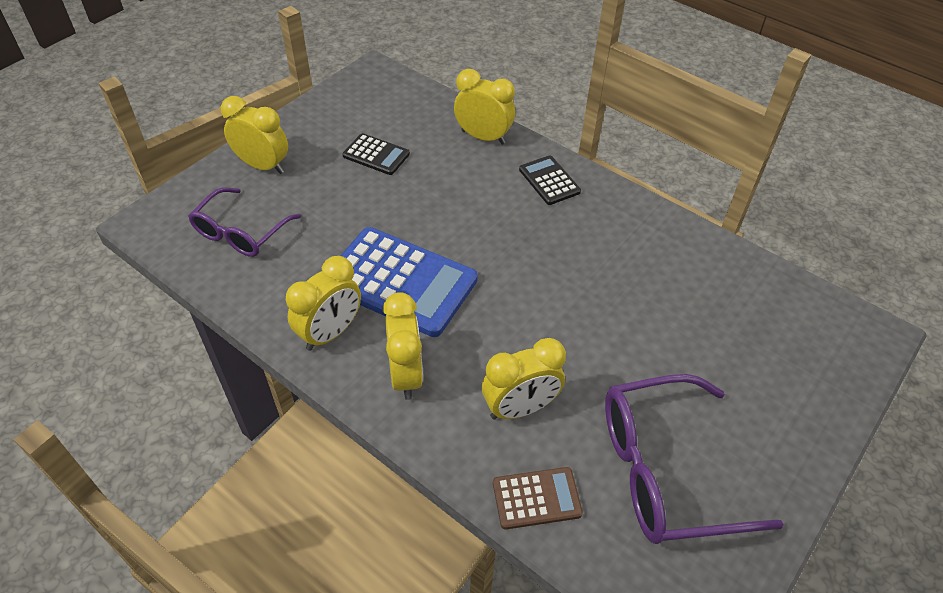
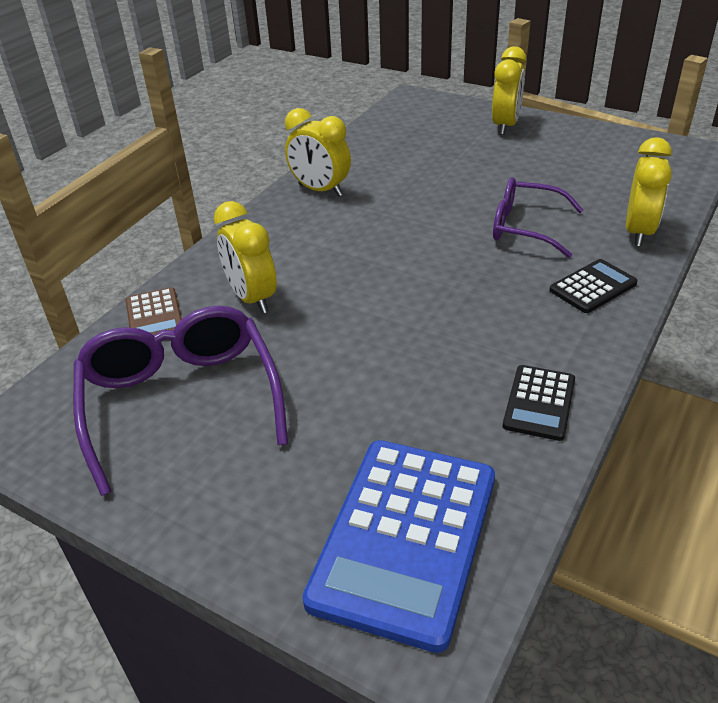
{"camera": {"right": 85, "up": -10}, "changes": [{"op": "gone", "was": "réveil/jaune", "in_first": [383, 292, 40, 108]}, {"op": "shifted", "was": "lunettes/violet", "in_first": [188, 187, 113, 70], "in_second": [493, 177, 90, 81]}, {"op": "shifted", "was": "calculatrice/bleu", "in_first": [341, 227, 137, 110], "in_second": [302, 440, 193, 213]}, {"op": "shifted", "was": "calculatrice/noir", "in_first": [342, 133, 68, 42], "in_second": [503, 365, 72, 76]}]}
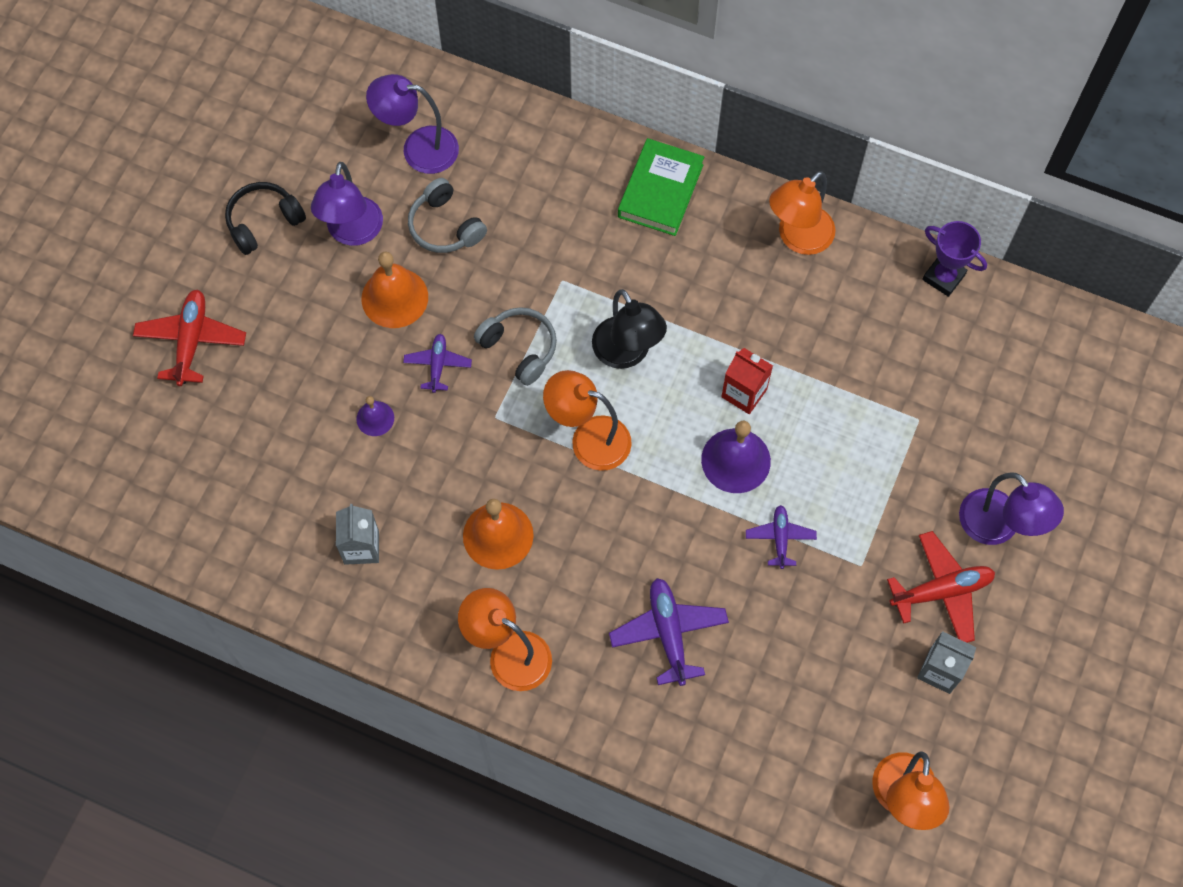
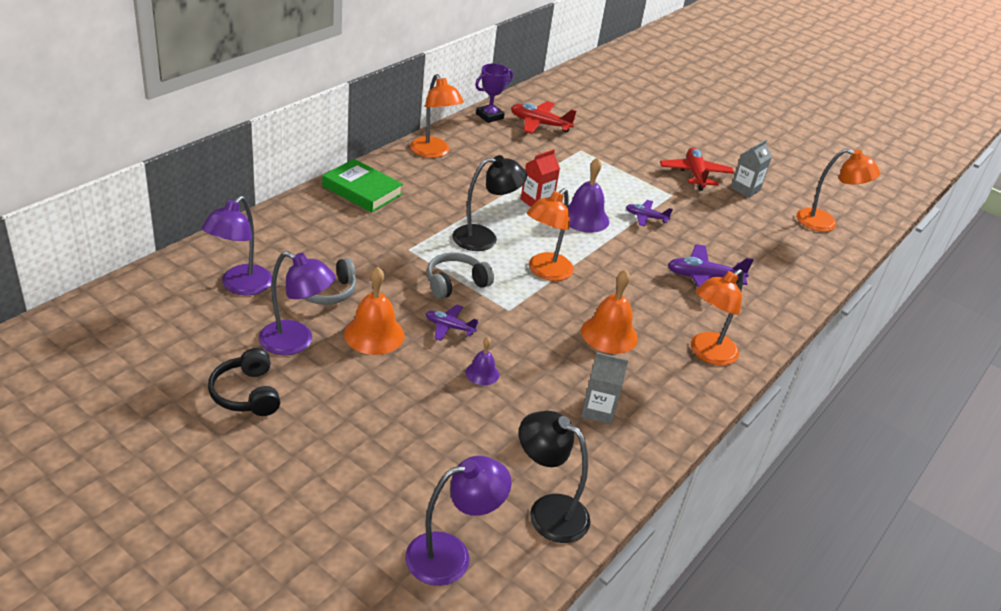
{"camera": {"right": -80, "up": -30}, "changes": [{"op": "new", "now": "lampe/noir", "in_second": [519, 411, 72, 132]}, {"op": "shifted", "was": "avion/rouge", "in_first": [133, 289, 113, 97], "in_second": [511, 101, 65, 33]}, {"op": "shifted", "was": "lampe/violet", "in_first": [959, 472, 105, 73], "in_second": [405, 456, 106, 130]}]}
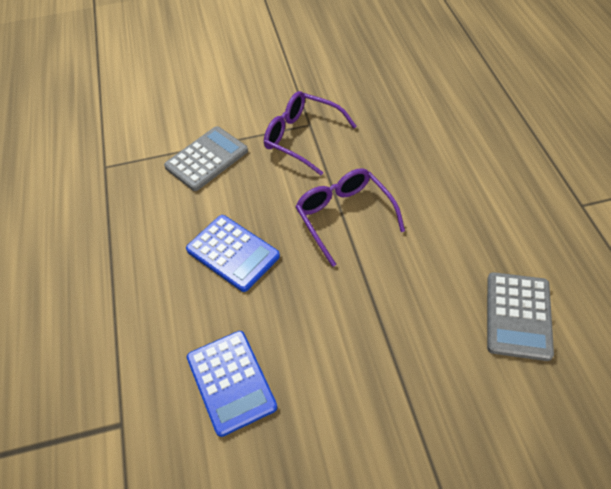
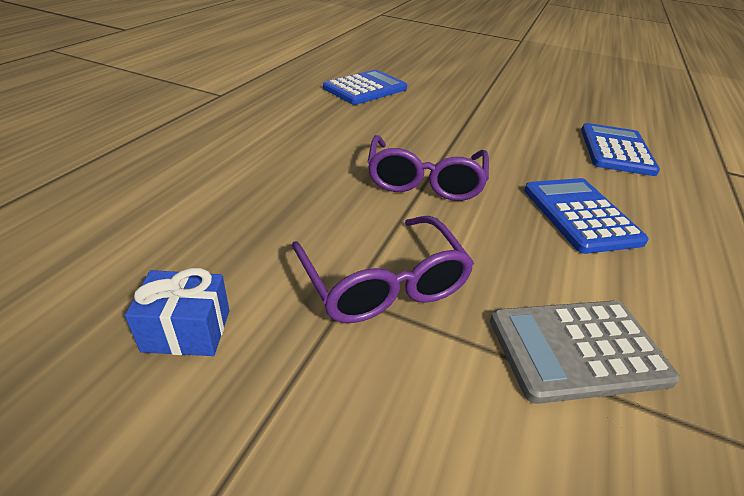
{"camera": {"right": -150, "up": -15}, "changes": [{"op": "new", "now": "cadeau/bleu", "in_second": [125, 268, 104, 88]}, {"op": "repainted", "was": "calculatrice/gris", "now": "calculatrice/bleu", "in_first": [487, 272, 67, 89], "in_second": [323, 70, 84, 35]}]}
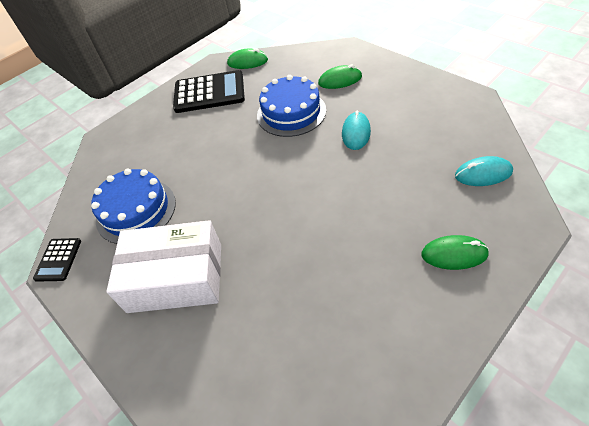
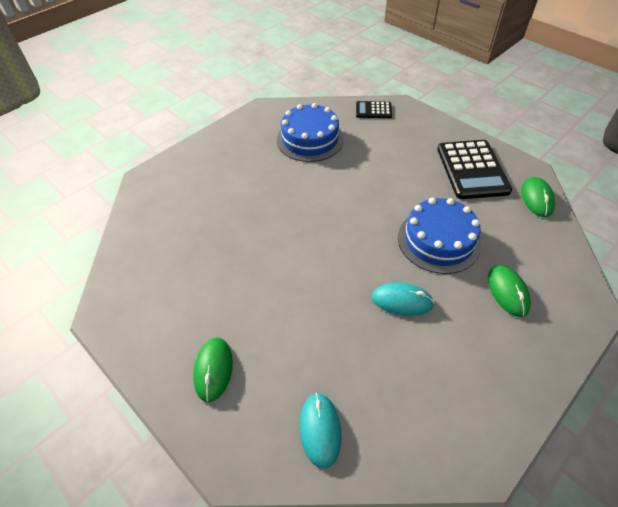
{"camera": {"right": 85, "up": 0}, "changes": [{"op": "gone", "was": "boîte/blanc", "in_first": [106, 220, 115, 93]}, {"op": "shifted", "was": "calculatrice/noir", "in_first": [33, 238, 48, 44], "in_second": [356, 101, 36, 17]}]}
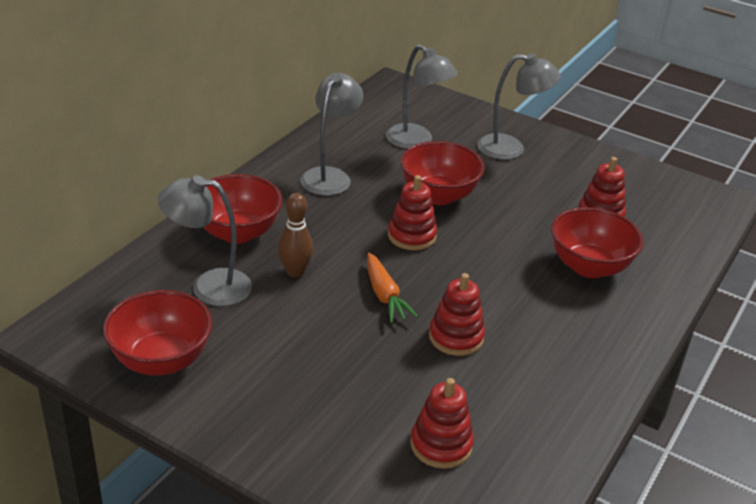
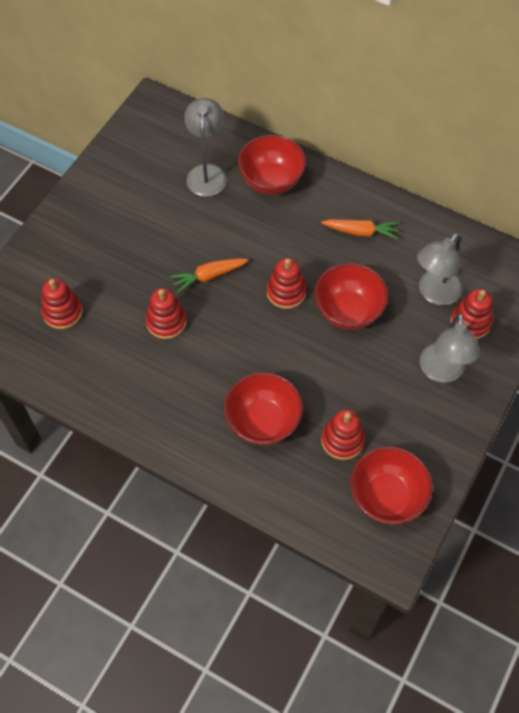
{"camera": {"right": 90, "up": 25}, "changes": [{"op": "gone", "was": "quille/marron", "in_first": [278, 193, 35, 84]}, {"op": "new", "now": "jouet à empiler/rouge", "in_second": [451, 289, 42, 50]}, {"op": "shifted", "was": "bol/rouge", "in_first": [103, 290, 109, 86], "in_second": [350, 446, 82, 78]}, {"op": "swapped", "was": "lampe/gris", "now": "carotte/orange", "in_first": [300, 73, 63, 123], "in_second": [321, 219, 79, 20]}]}
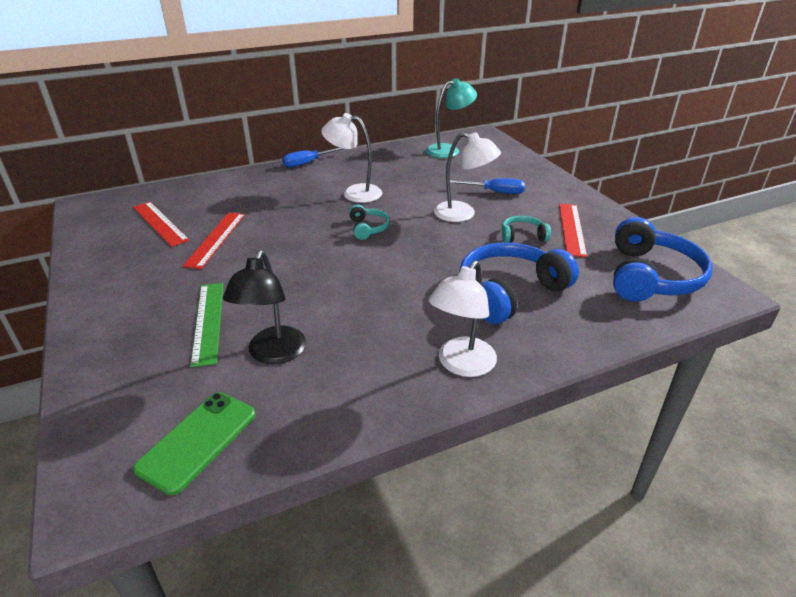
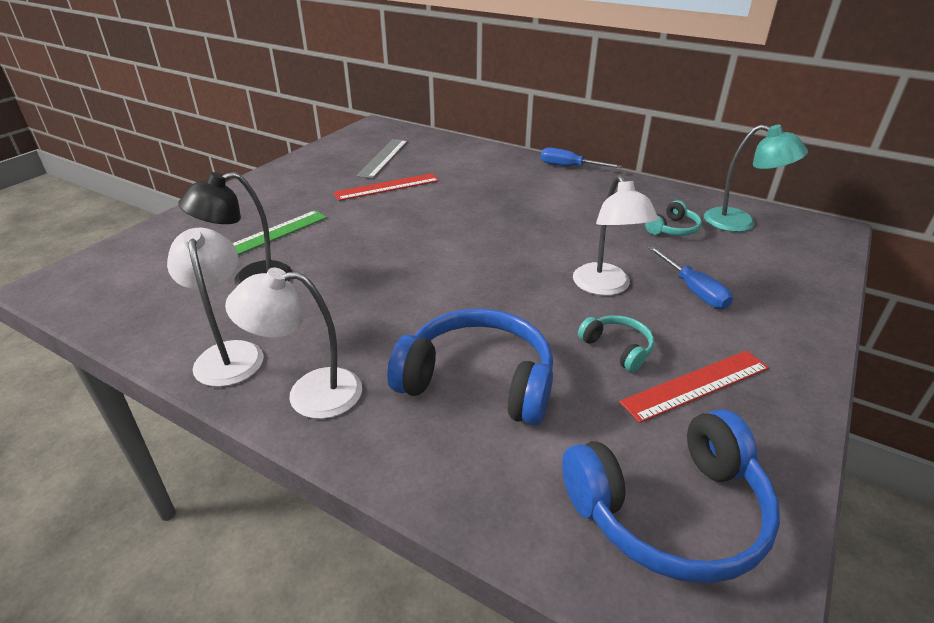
{"camera": {"right": 55, "up": 0}, "changes": [{"op": "gone", "was": "téléphone/vert", "in_first": [133, 392, 123, 103]}, {"op": "shifted", "was": "lampe/blanc", "in_first": [321, 113, 61, 90], "in_second": [167, 228, 97, 159]}, {"op": "shifted", "was": "casque audio/turquoise", "in_first": [349, 205, 41, 35], "in_second": [645, 200, 57, 36]}, {"op": "repainted", "was": "règle/rouge", "now": "règle/gris", "in_first": [133, 202, 56, 45], "in_second": [356, 139, 52, 40]}]}
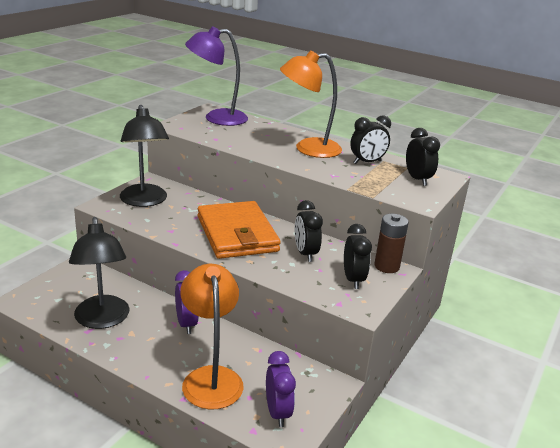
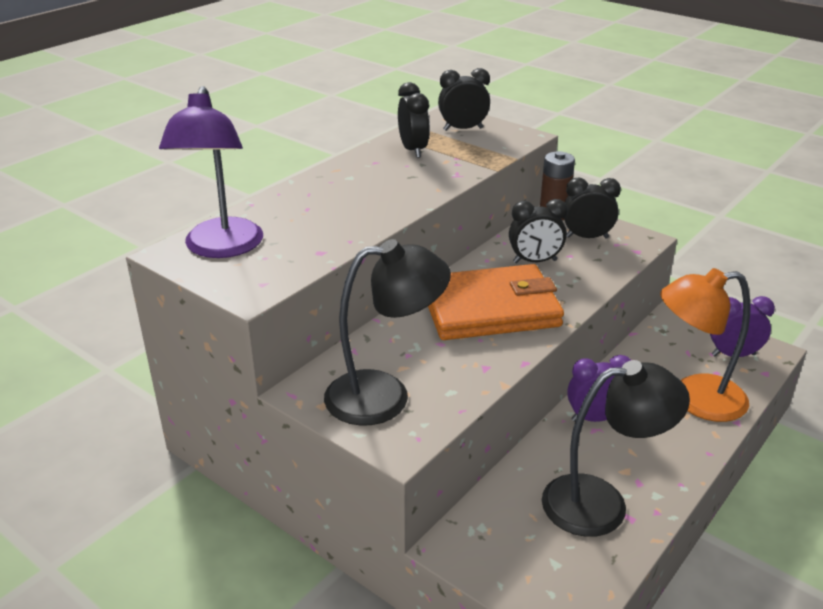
{"camera": {"right": -80, "up": 5}, "changes": [{"op": "gone", "was": "lampe/orange", "in_first": [280, 50, 62, 108]}]}
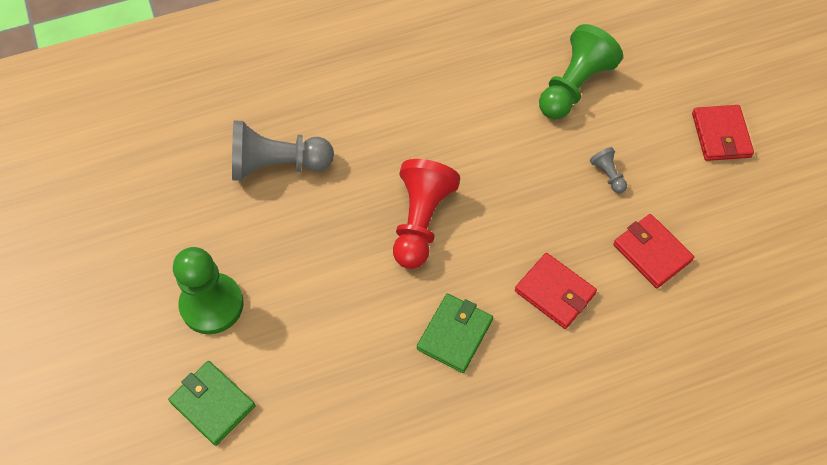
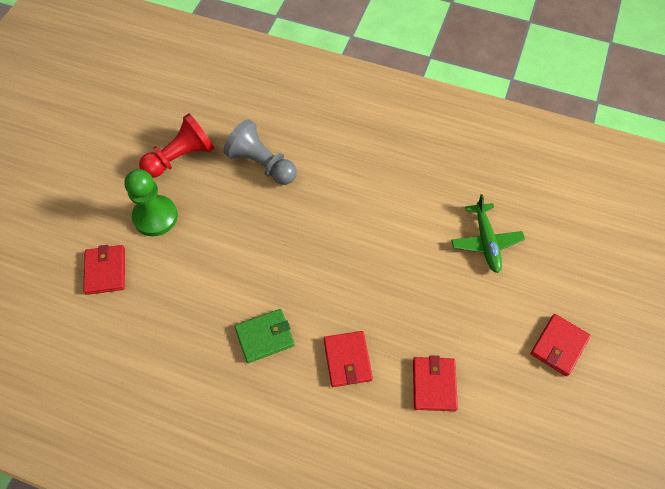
{"camera": {"right": 40, "up": 0}, "changes": [{"op": "gone", "was": "pion/gris", "in_first": [590, 147, 37, 46]}, {"op": "shifted", "was": "pion/rouge", "in_first": [393, 159, 67, 110], "in_second": [139, 113, 75, 65]}, {"op": "swapped", "was": "pion/vert", "now": "avion/vert", "in_first": [539, 24, 84, 95], "in_second": [451, 194, 74, 79]}, {"op": "repainted", "was": "portefeuille/vert", "now": "portefeuille/rouge", "in_first": [168, 361, 88, 85], "in_second": [83, 245, 42, 50]}]}
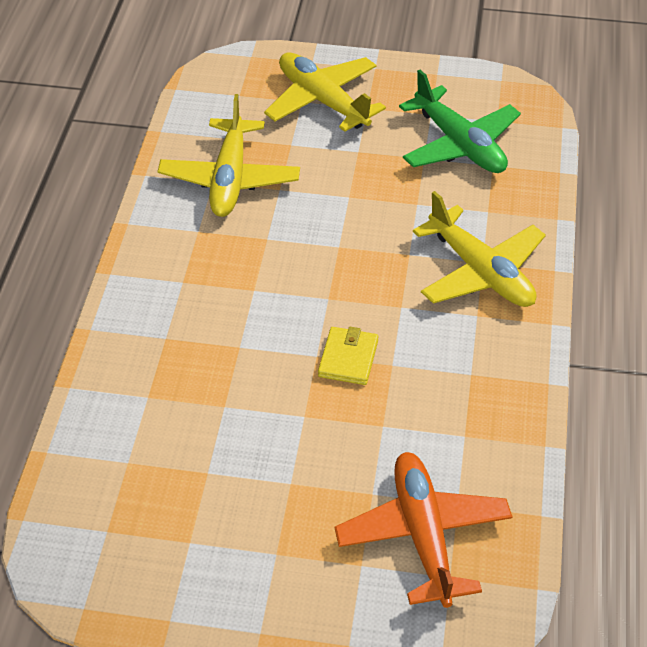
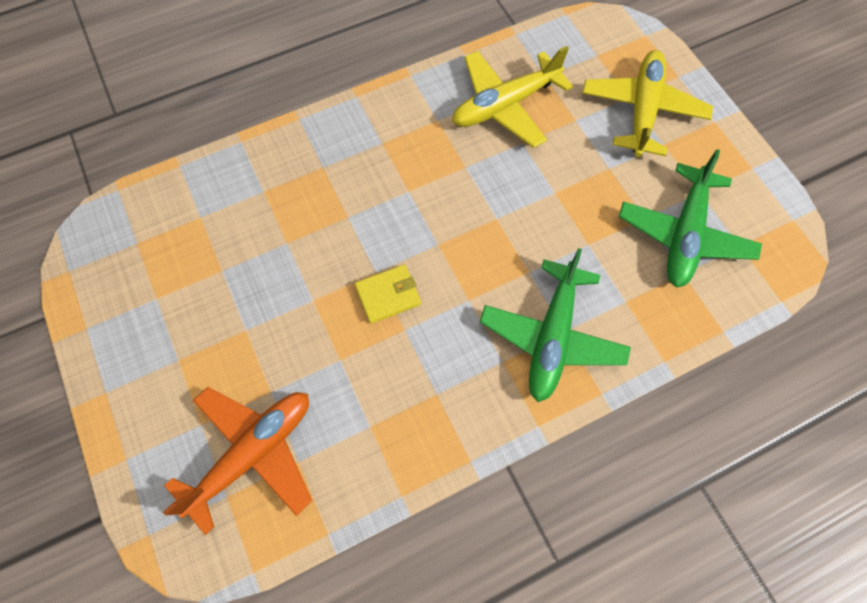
{"camera": {"right": 55, "up": 20}, "changes": [{"op": "repainted", "was": "avion/jaune", "now": "avion/vert", "in_first": [413, 191, 133, 116], "in_second": [480, 248, 151, 154]}]}
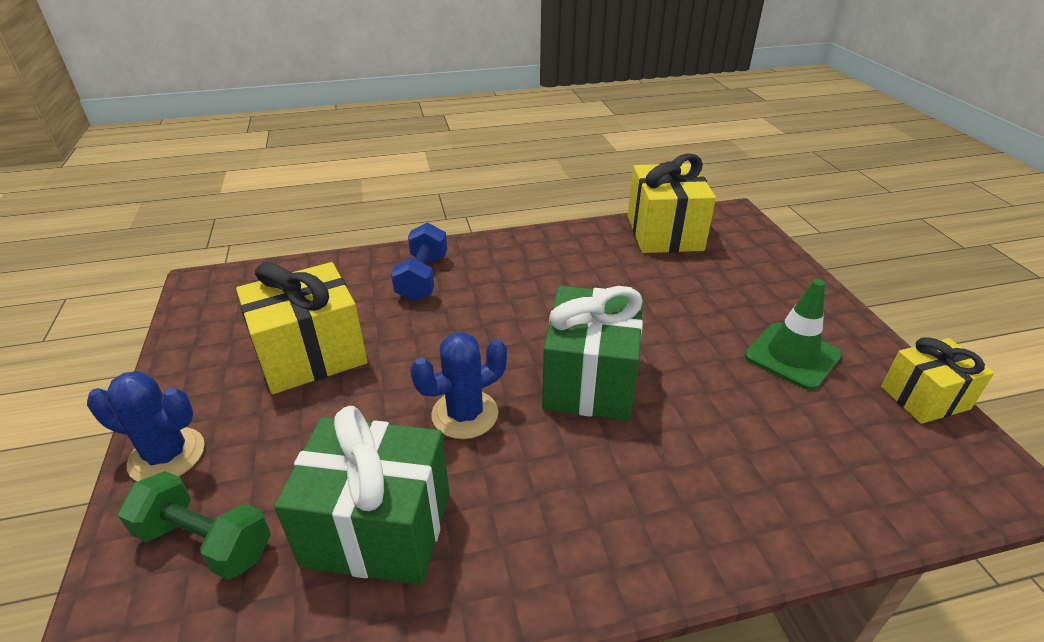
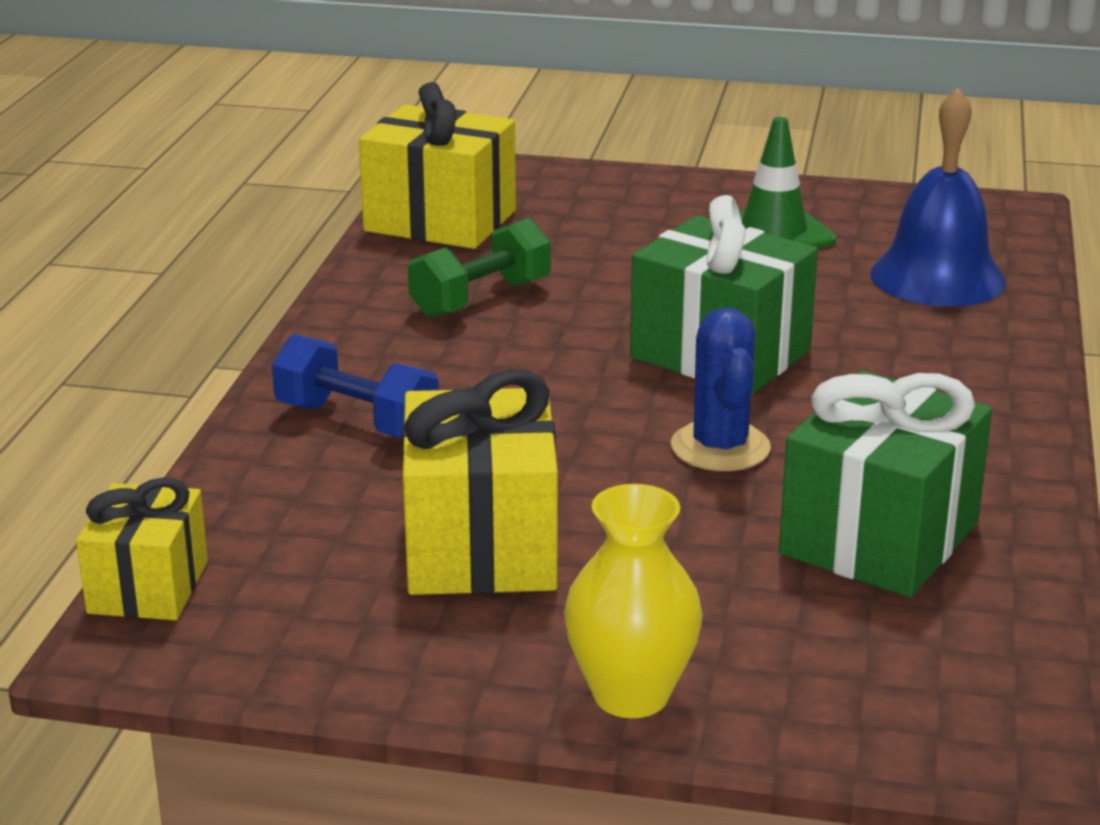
{"camera": {"right": -65, "up": -10}, "changes": [{"op": "new", "now": "cloche/bleu", "in_second": [870, 88, 136, 219]}, {"op": "shifted", "was": "haltère/vert", "in_first": [118, 471, 153, 109], "in_second": [408, 218, 143, 100]}, {"op": "shifted", "was": "cadeau/jaune", "in_first": [881, 337, 113, 87], "in_second": [76, 478, 132, 142]}, {"op": "swapped", "was": "cactus/bleu", "now": "vase/jaune", "in_first": [87, 371, 118, 111], "in_second": [564, 484, 139, 234]}]}
